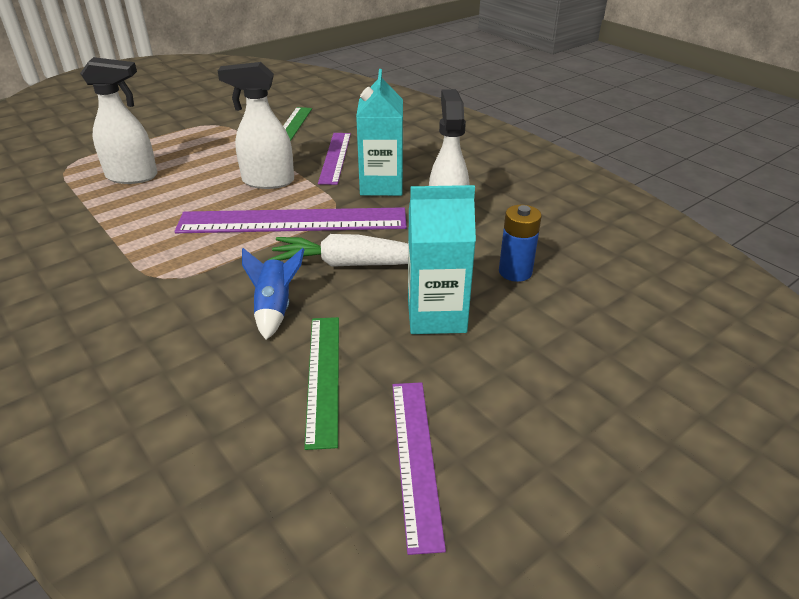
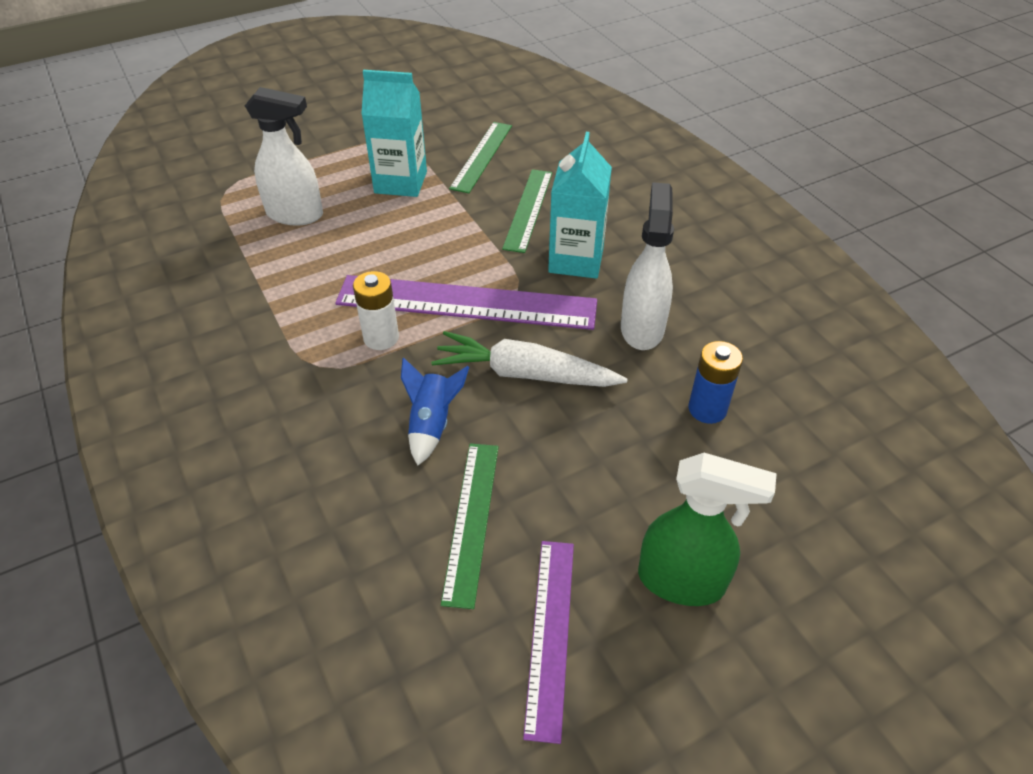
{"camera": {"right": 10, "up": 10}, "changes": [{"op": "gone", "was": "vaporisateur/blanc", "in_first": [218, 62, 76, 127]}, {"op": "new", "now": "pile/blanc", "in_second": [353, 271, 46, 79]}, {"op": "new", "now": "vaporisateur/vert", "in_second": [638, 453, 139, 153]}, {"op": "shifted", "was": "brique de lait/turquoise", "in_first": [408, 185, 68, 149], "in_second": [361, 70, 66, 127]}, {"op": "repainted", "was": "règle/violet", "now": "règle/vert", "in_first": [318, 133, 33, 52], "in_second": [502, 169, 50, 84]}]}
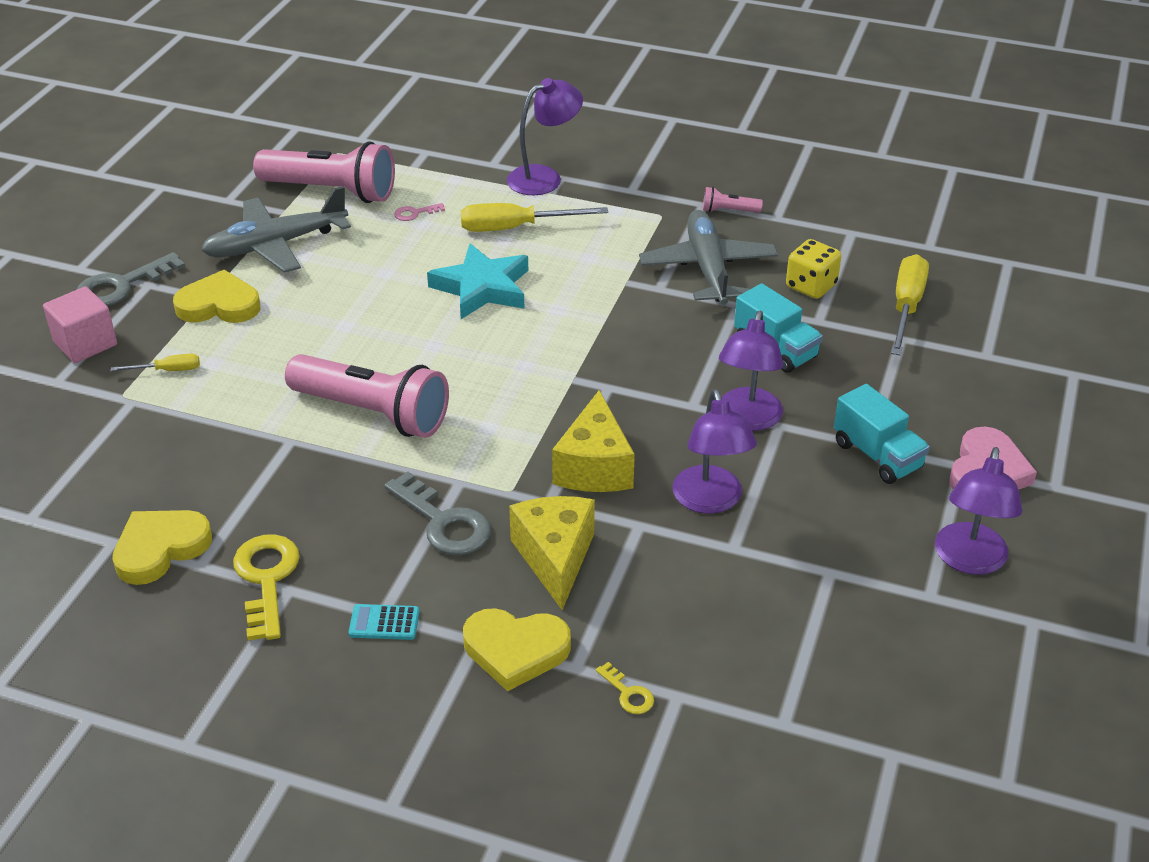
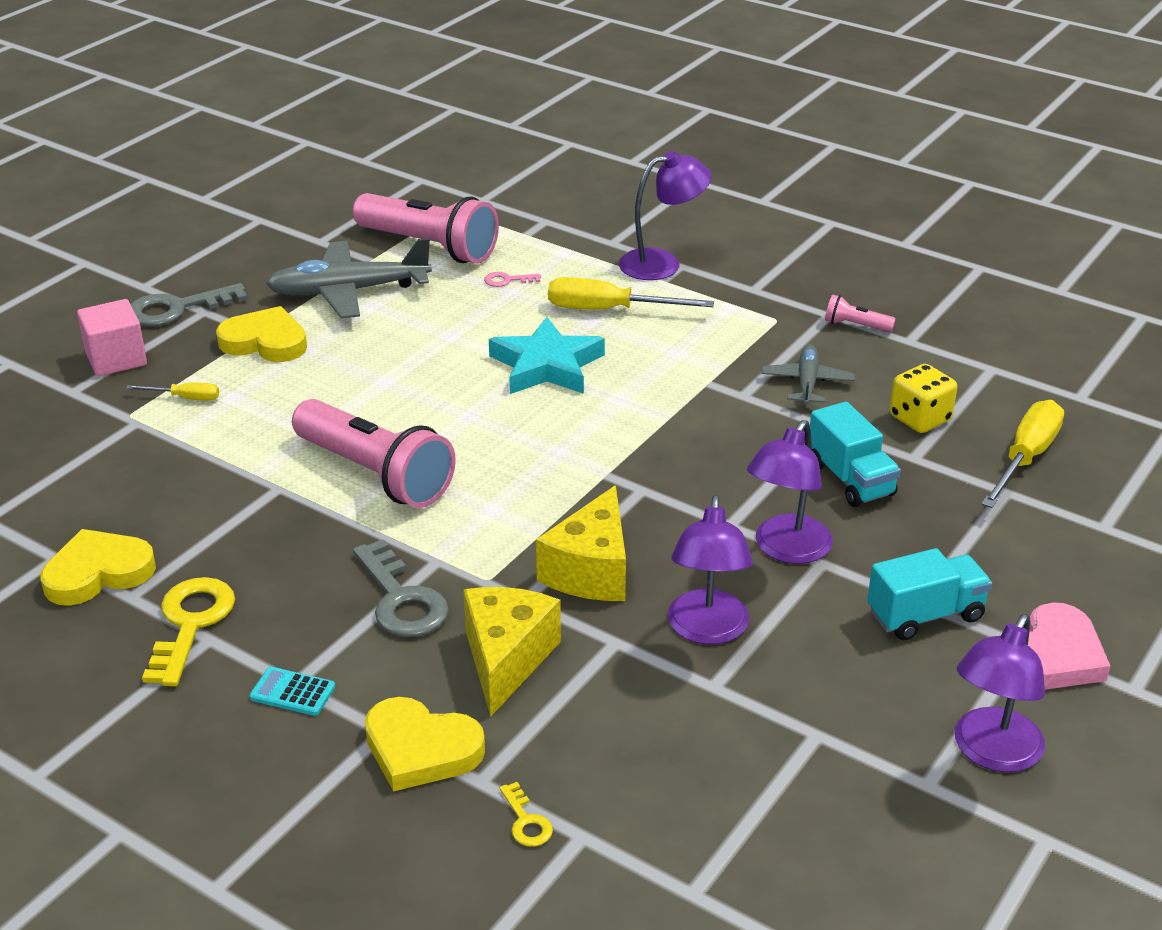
{"camera": {"right": 15, "up": -5}, "changes": [{"op": "rotated", "was": "camion/turquoise", "in_first": [834, 384, 96, 100], "in_second": [867, 548, 125, 92], "clockwise": -90}, {"op": "scaled", "was": "avion/gris", "in_first": [639, 210, 139, 95], "in_second": [761, 344, 94, 61], "ratio": 0.58}]}
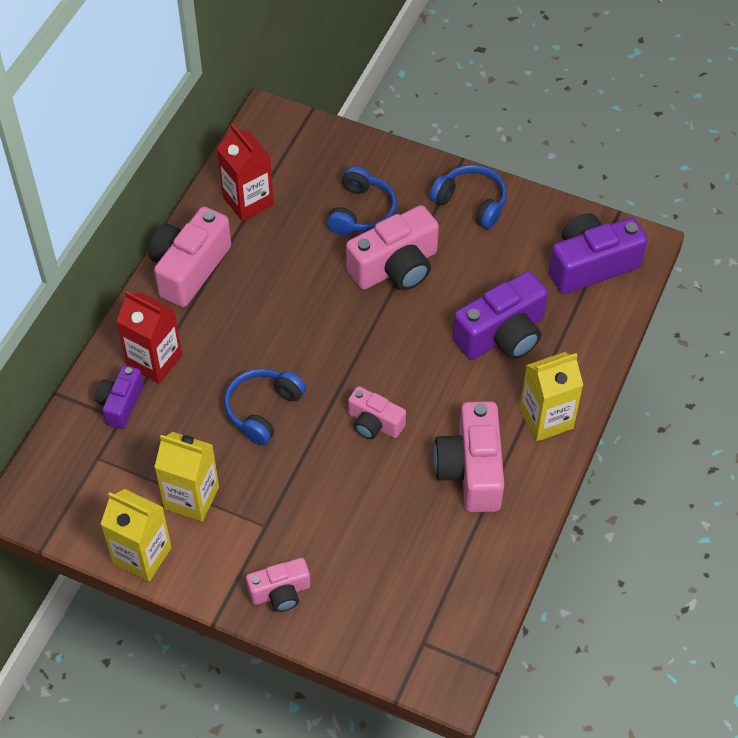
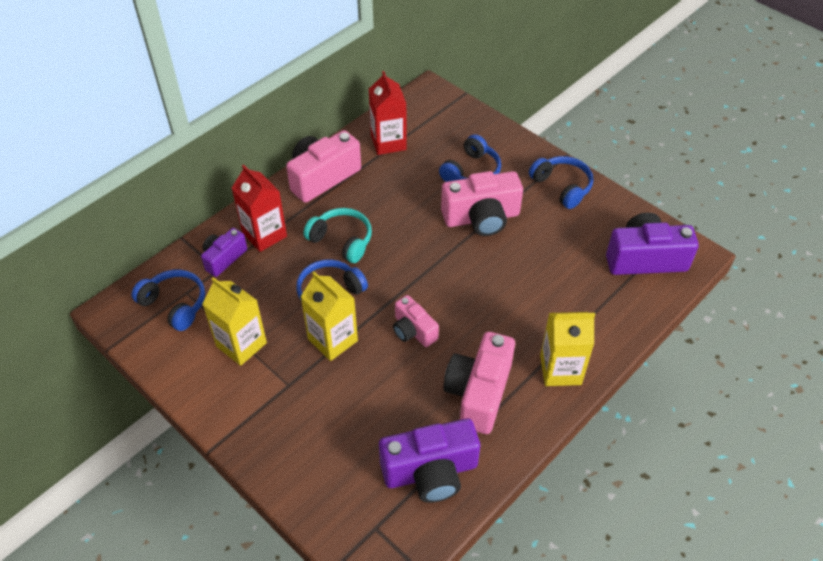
{"camera": {"right": 20, "up": -5}, "changes": [{"op": "gone", "was": "appareil photo/rose", "in_first": [246, 558, 64, 54]}, {"op": "new", "now": "casque audio/bleu", "in_second": [132, 270, 73, 61]}, {"op": "new", "now": "casque audio/turquoise", "in_second": [303, 208, 69, 55]}, {"op": "shifted", "was": "brique de lait/jaune", "in_first": [100, 489, 72, 93], "in_second": [301, 272, 57, 89]}, {"op": "shifted", "was": "appareil photo/violet", "in_first": [452, 271, 96, 89], "in_second": [379, 418, 101, 85]}]}
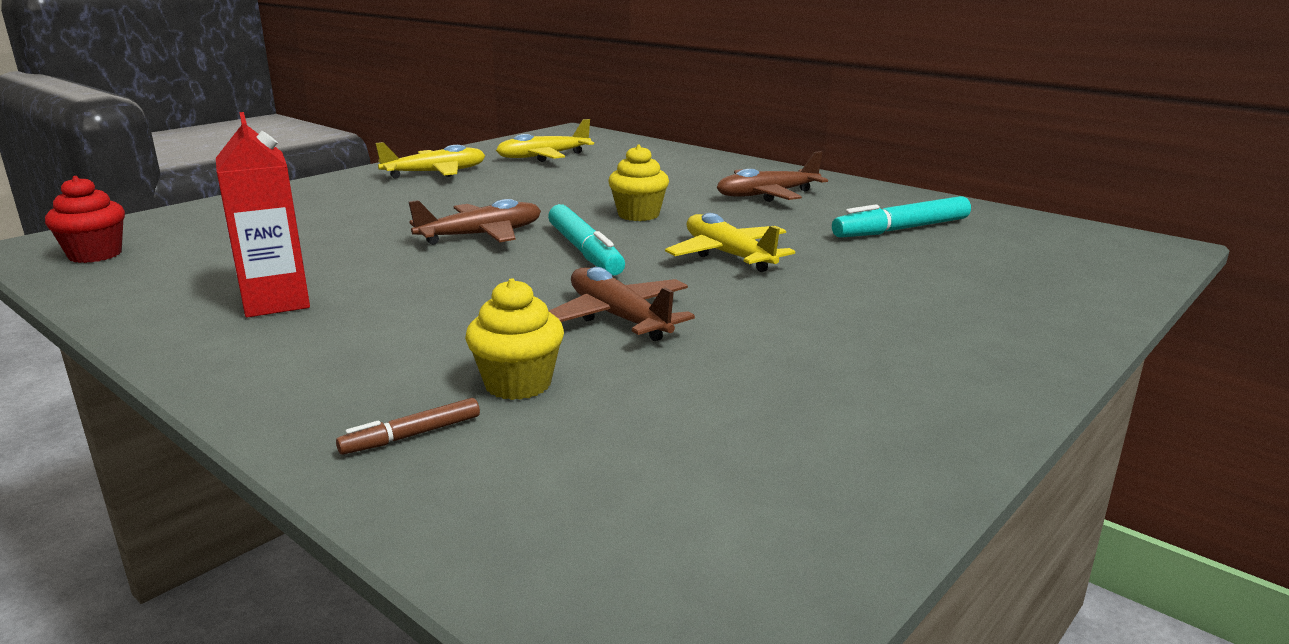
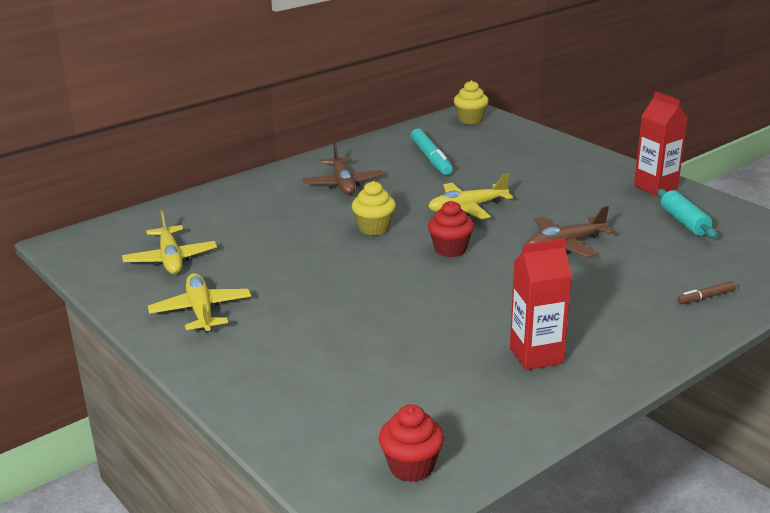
{"camera": {"right": -80, "up": 5}, "changes": [{"op": "gone", "was": "avion/marron", "in_first": [409, 199, 132, 46]}, {"op": "new", "now": "brique de lait/rouge", "in_second": [634, 92, 54, 104]}, {"op": "new", "now": "rouleau à pâtisserie/turquoise", "in_second": [657, 189, 61, 49]}, {"op": "shifted", "was": "muffin/jaune", "in_first": [465, 278, 99, 122], "in_second": [454, 80, 35, 44]}, {"op": "swapped", "was": "feutre/turquoise", "now": "muffin/rouge", "in_first": [548, 204, 77, 72], "in_second": [428, 201, 46, 56]}, {"op": "rotated", "was": "feutre/marron", "in_first": [336, 398, 144, 57], "in_second": [677, 281, 59, 23], "clockwise": 90}]}
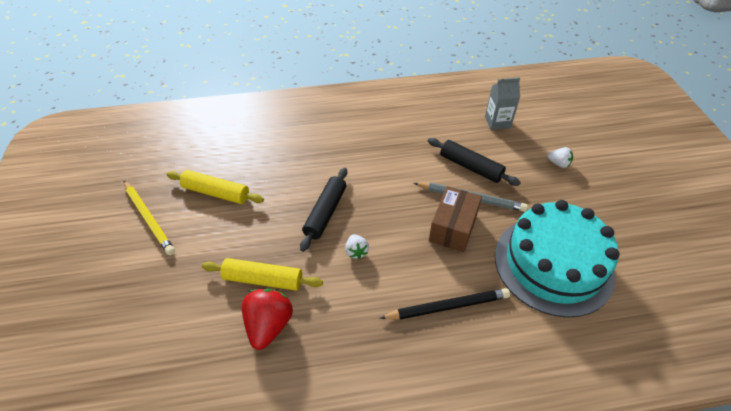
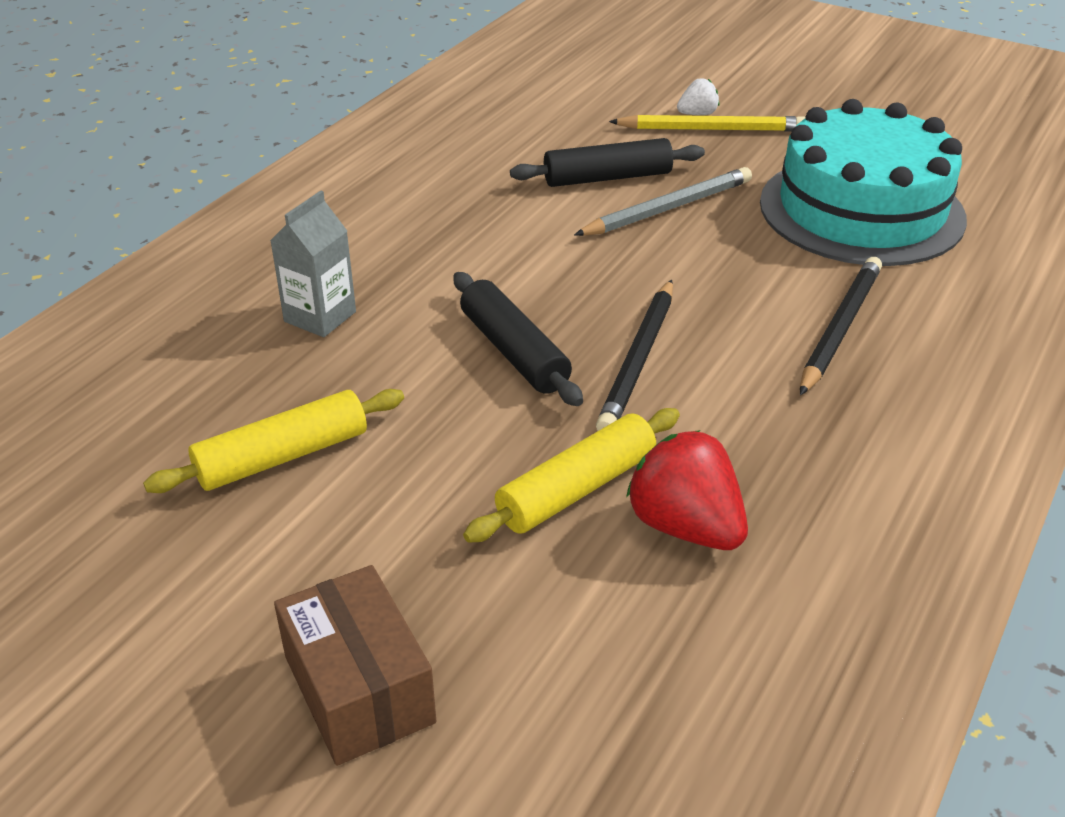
{"camera": {"right": -50, "up": -10}, "changes": [{"op": "shifted", "was": "crayon/jaune", "in_first": [124, 181, 51, 74], "in_second": [609, 115, 196, 17]}, {"op": "shifted", "was": "boîte/marron", "in_first": [429, 186, 53, 66], "in_second": [274, 565, 162, 201]}, {"op": "shifted", "was": "brique de lait/gris", "in_first": [485, 77, 35, 53], "in_second": [270, 191, 86, 146]}, {"op": "swapped", "was": "fraise/blanc", "now": "crayon/noir", "in_first": [345, 234, 24, 25], "in_second": [596, 279, 77, 152]}]}
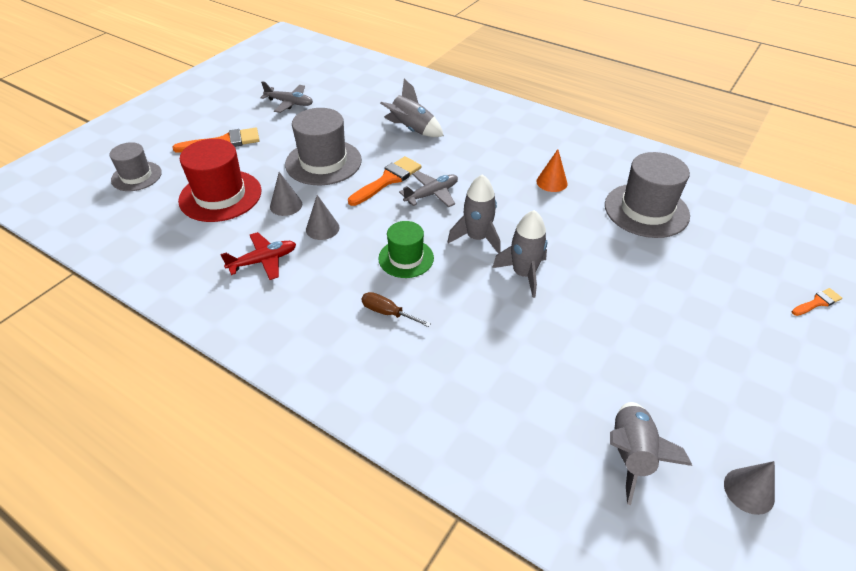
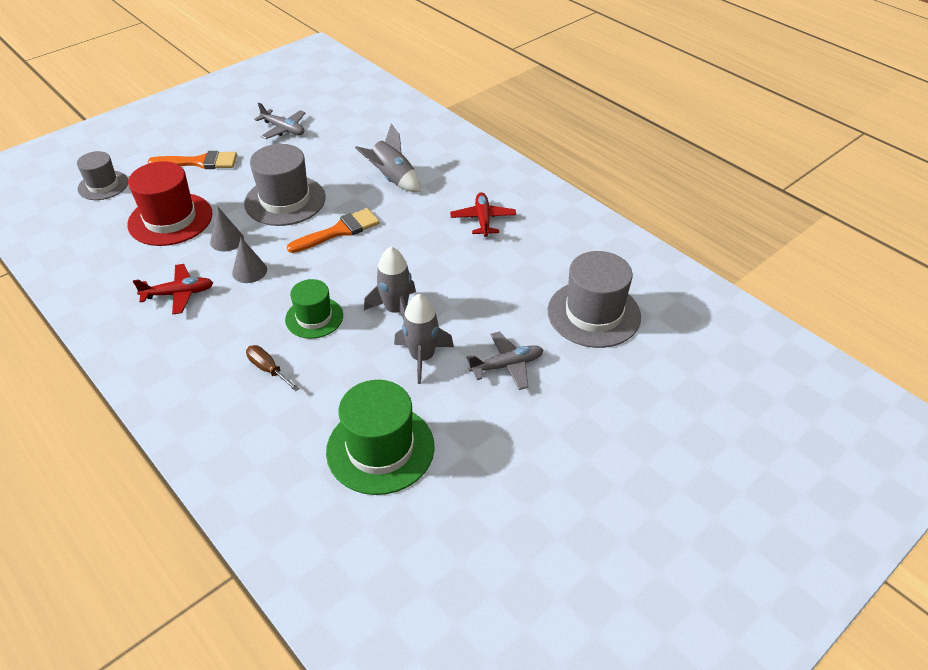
{"camera": {"right": 15, "up": 0}, "changes": [{"op": "gone", "was": "cône/orange", "in_first": [536, 149, 32, 43]}, {"op": "gone", "was": "fusée/gris", "in_first": [610, 402, 82, 103]}, {"op": "gone", "was": "cône/gris", "in_first": [724, 461, 51, 54]}, {"op": "gone", "was": "pinceau/orange", "in_first": [792, 288, 50, 28]}, {"op": "new", "now": "chapeau/vert", "in_second": [326, 380, 109, 115]}, {"op": "new", "now": "avion/rouge", "in_second": [450, 192, 66, 45]}, {"op": "shifted", "was": "avion/gris", "in_first": [399, 171, 59, 36], "in_second": [466, 332, 77, 58]}]}
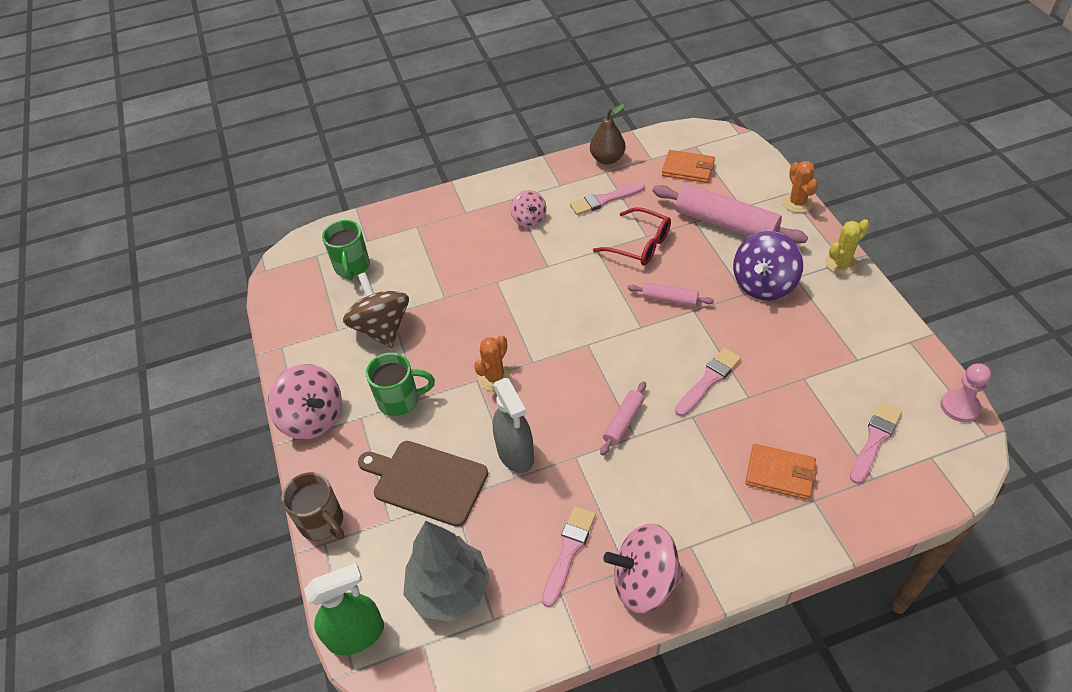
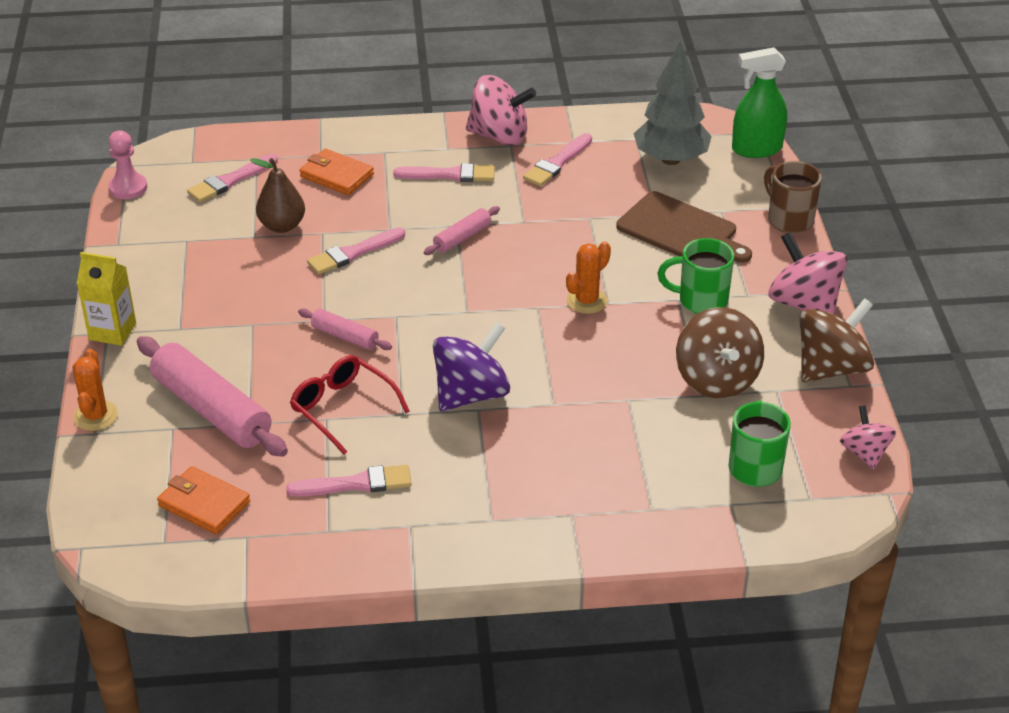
{"camera": {"right": -170, "up": -10}, "changes": [{"op": "gone", "was": "vaporisateur/gris", "in_first": [492, 378, 42, 95]}, {"op": "new", "now": "pinceau/rose", "in_second": [393, 163, 102, 19]}, {"op": "new", "now": "toupie/marron", "in_second": [799, 298, 75, 84]}, {"op": "shifted", "was": "toupie/rose", "in_first": [511, 190, 36, 38], "in_second": [840, 405, 56, 65]}, {"op": "shifted", "was": "poire/marron", "in_first": [590, 104, 35, 60], "in_second": [250, 158, 55, 75]}, {"op": "shifted", "was": "toupie/violet", "in_first": [733, 231, 70, 70], "in_second": [433, 322, 77, 89]}, {"op": "swapped", "was": "cactus/jaune", "now": "brique de lait/jaune", "in_first": [825, 219, 45, 56], "in_second": [77, 252, 59, 94]}]}
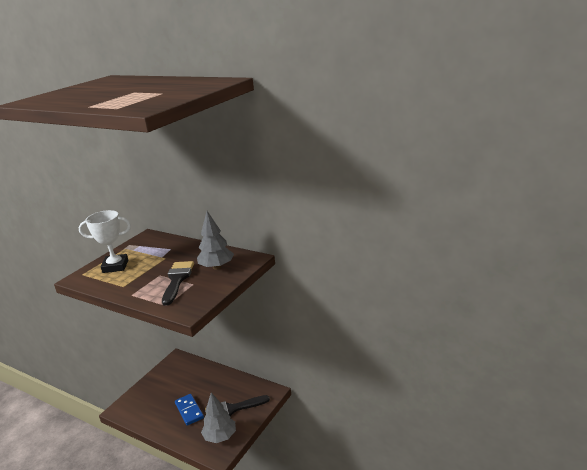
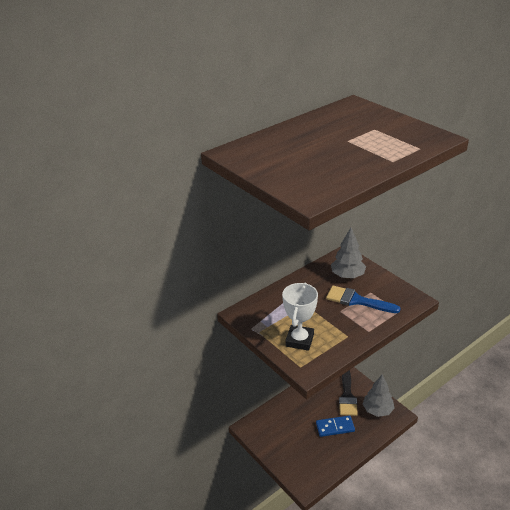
{"camera": {"right": -70, "up": 10}, "changes": [{"op": "repainted", "was": "pinceau/noir", "now": "pinceau/bleu", "in_first": [162, 261, 32, 45], "in_second": [326, 286, 75, 27]}]}
